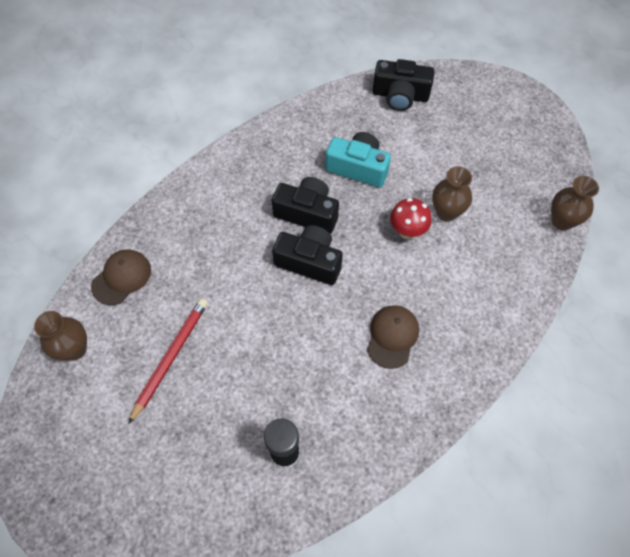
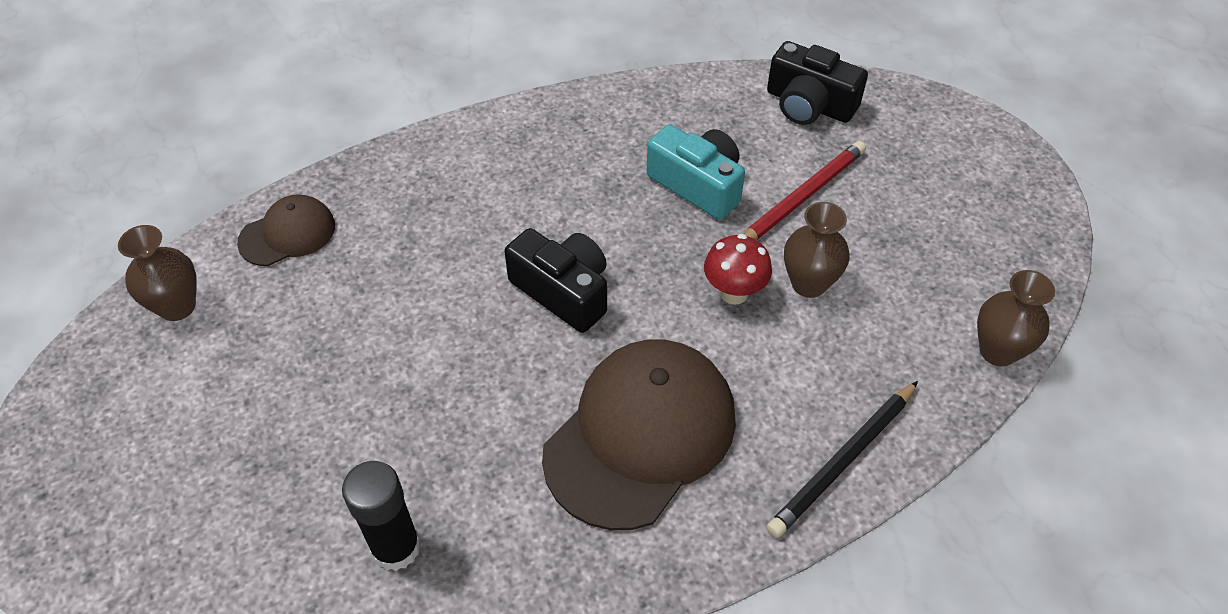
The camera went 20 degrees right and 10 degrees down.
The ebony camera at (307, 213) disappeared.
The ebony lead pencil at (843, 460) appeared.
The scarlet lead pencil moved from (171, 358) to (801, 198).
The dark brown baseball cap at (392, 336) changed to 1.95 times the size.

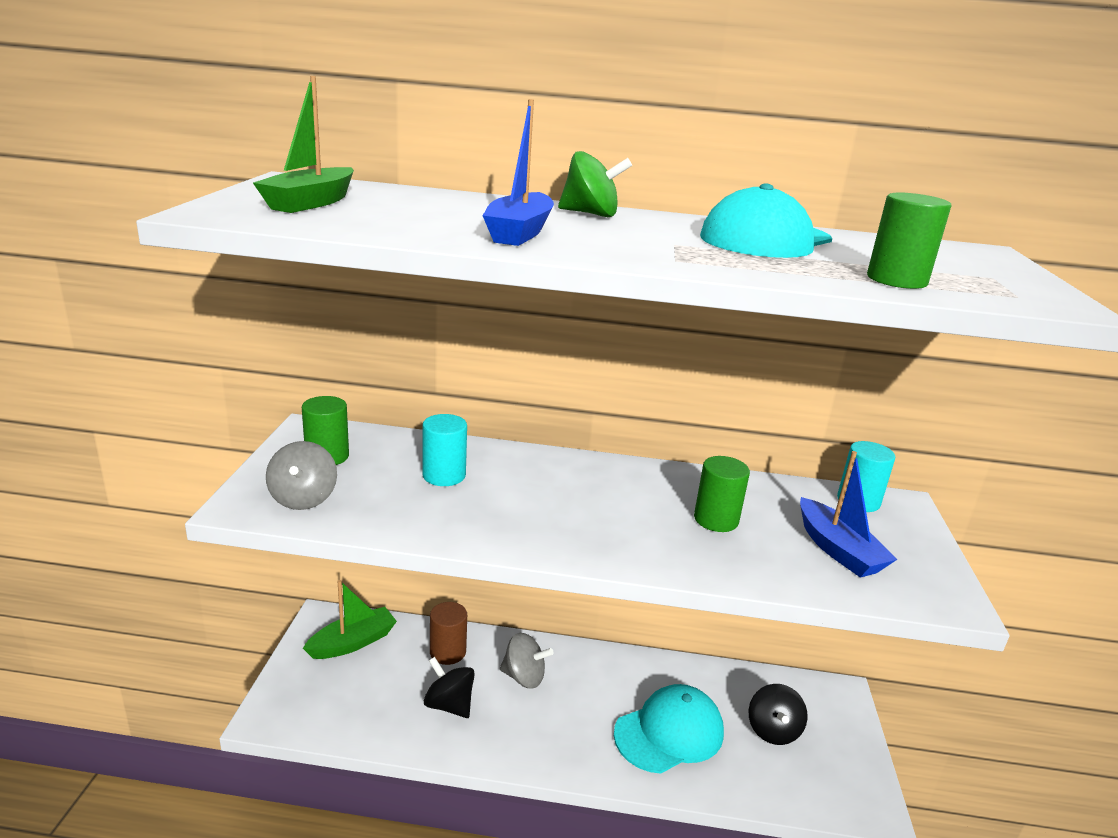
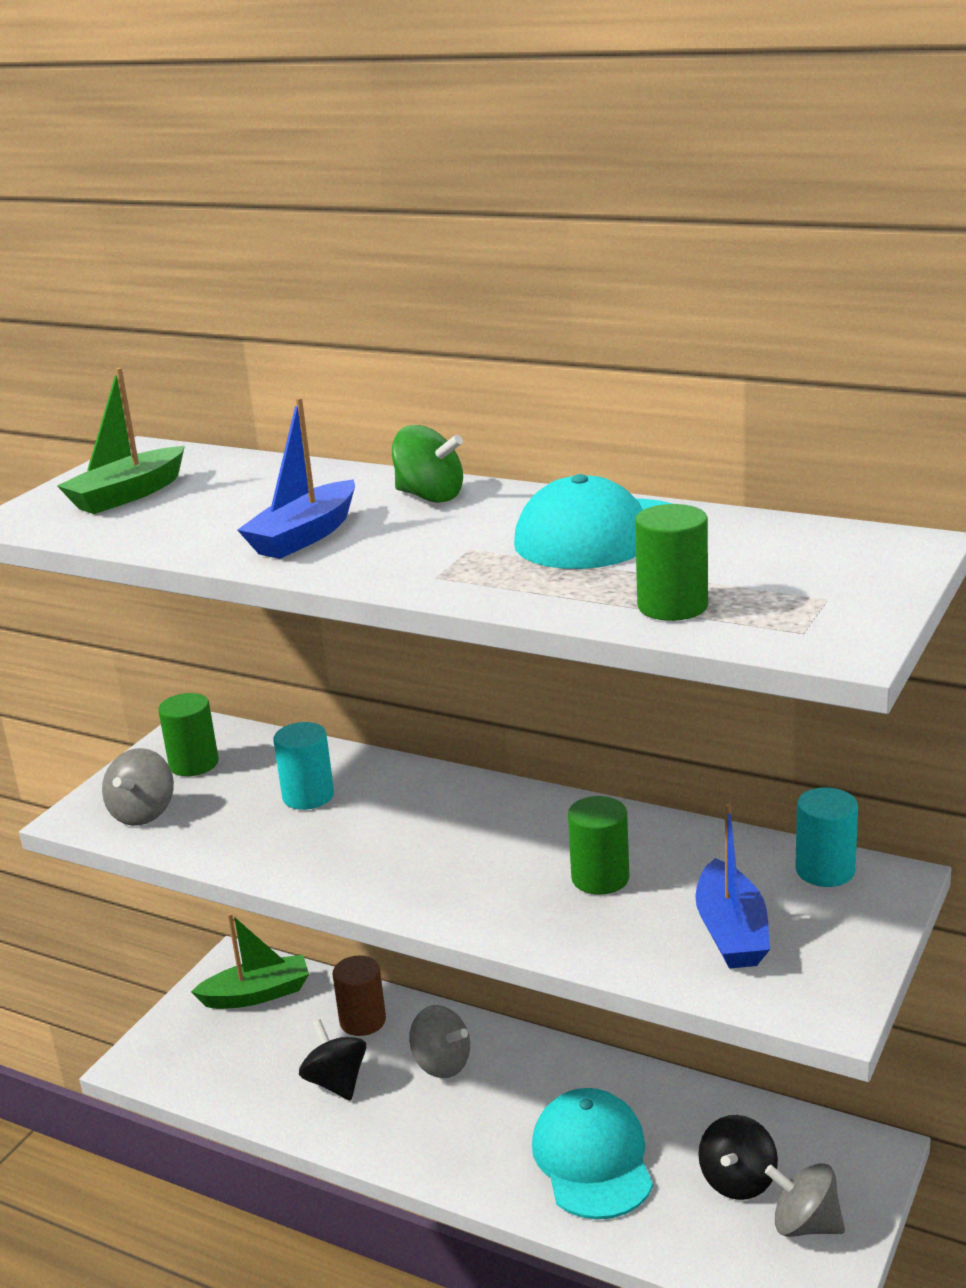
The camera went 25 degrees right and 0 degrees up.
The grey whirligig at (805, 1224) appeared.
The teal baseball cap at (669, 732) turned 90 degrees counterclockwise.

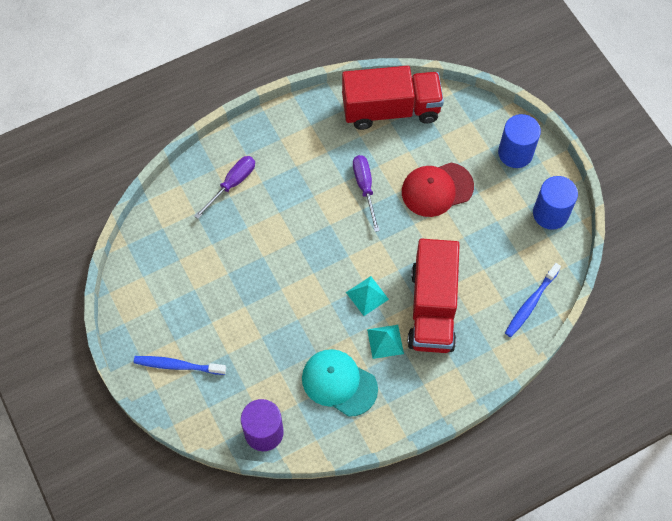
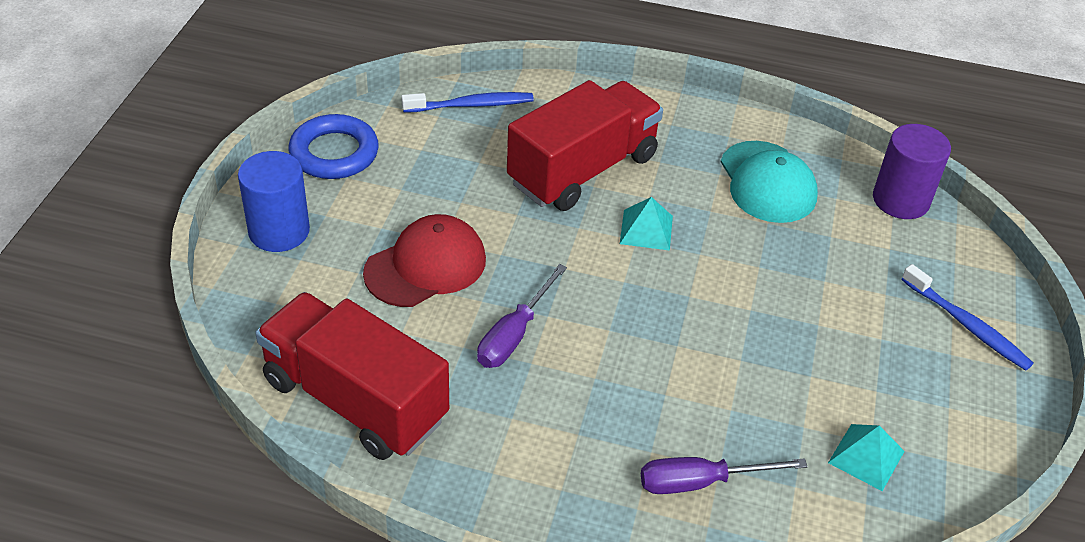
The camera went 140 degrees left and 20 degrees down.
The teal pyramid moved from (385, 341) to (866, 456).
The blue solid cylinder at (550, 213) was replaced by the blue torus at (334, 153).
The scarlet baseball cap at (437, 189) turned 60 degrees counterclockwise.

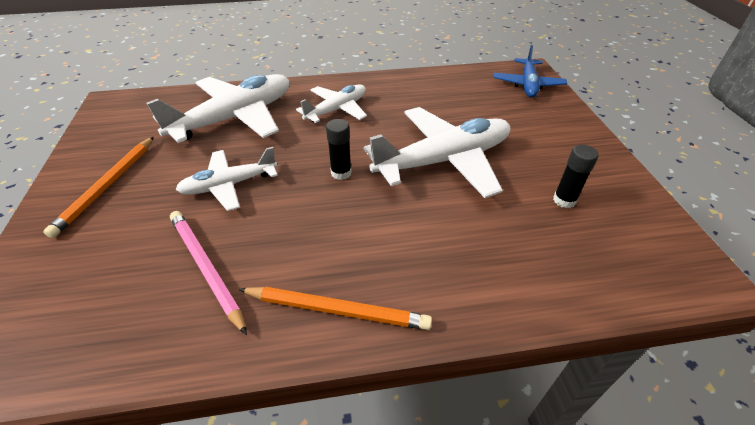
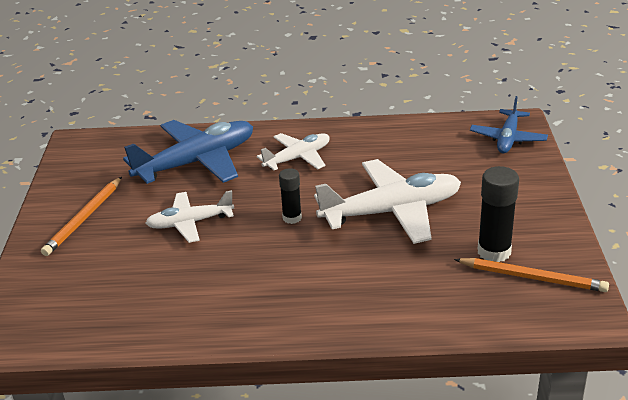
The camera went 10 degrees right and 10 degrees down.
The rose-pink lead pencil at (206, 268) disappeared.
The orange-coloured lead pencil moved from (336, 310) to (532, 278).
The pure white plane at (235, 118) became the blue plane at (197, 162).
The ebony stick of glue at (564, 200) changed to 1.62 times the size.

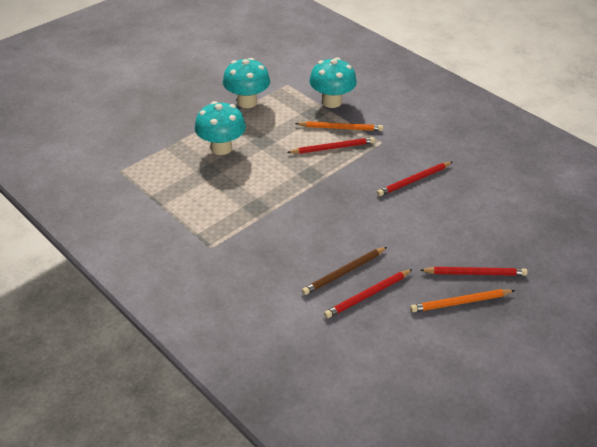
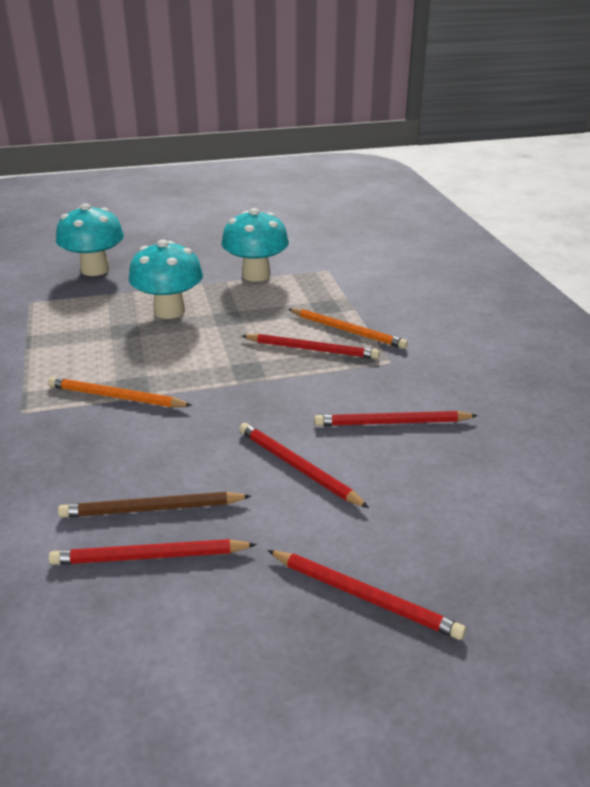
The camera went 30 degrees right and 10 degrees down.
The scarlet lead pencil at (297, 467) appeared.
The teal fungus moved from (331, 102) to (95, 270).
The orange-coloured lead pencil moved from (460, 302) to (116, 397).

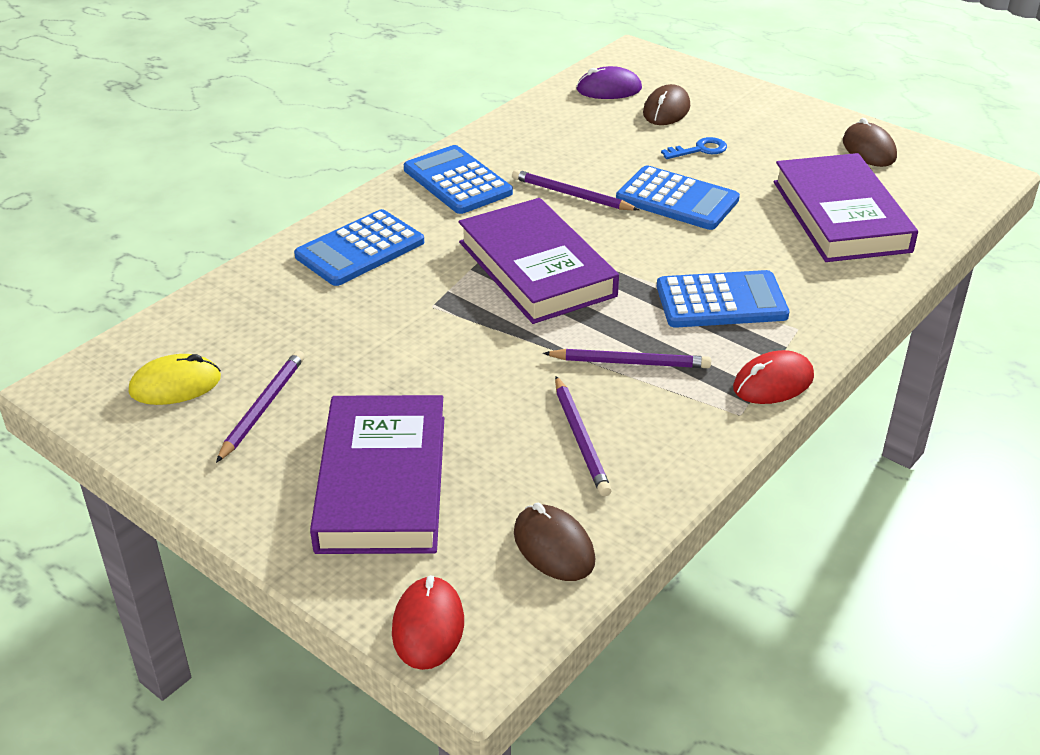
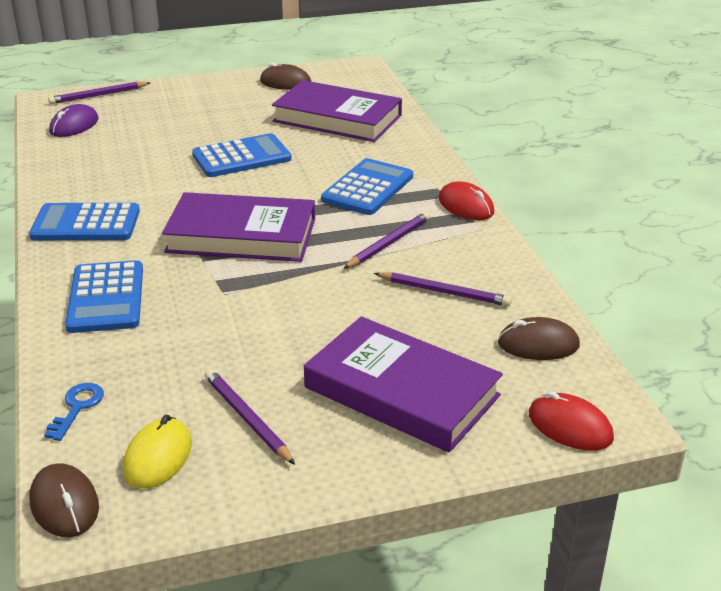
The camera went 55 degrees left and 5 degrees down.
The royal purple lead pencil moved from (572, 195) to (99, 95).
The dark brown computer mouse moved from (666, 110) to (64, 504).
The blue latchkey moved from (699, 150) to (77, 407).
The scarlet computer mouse at (773, 383) turned 45 degrees counterclockwise.

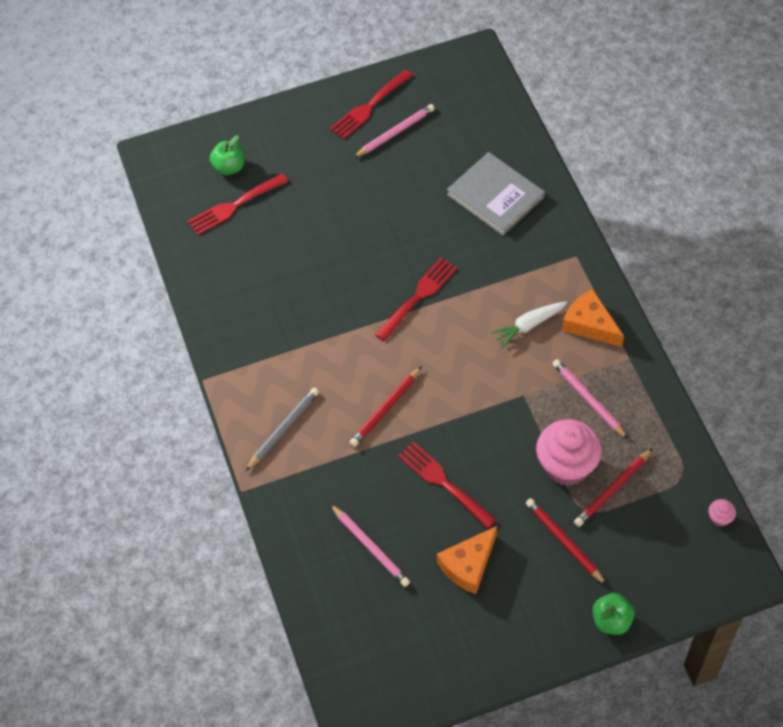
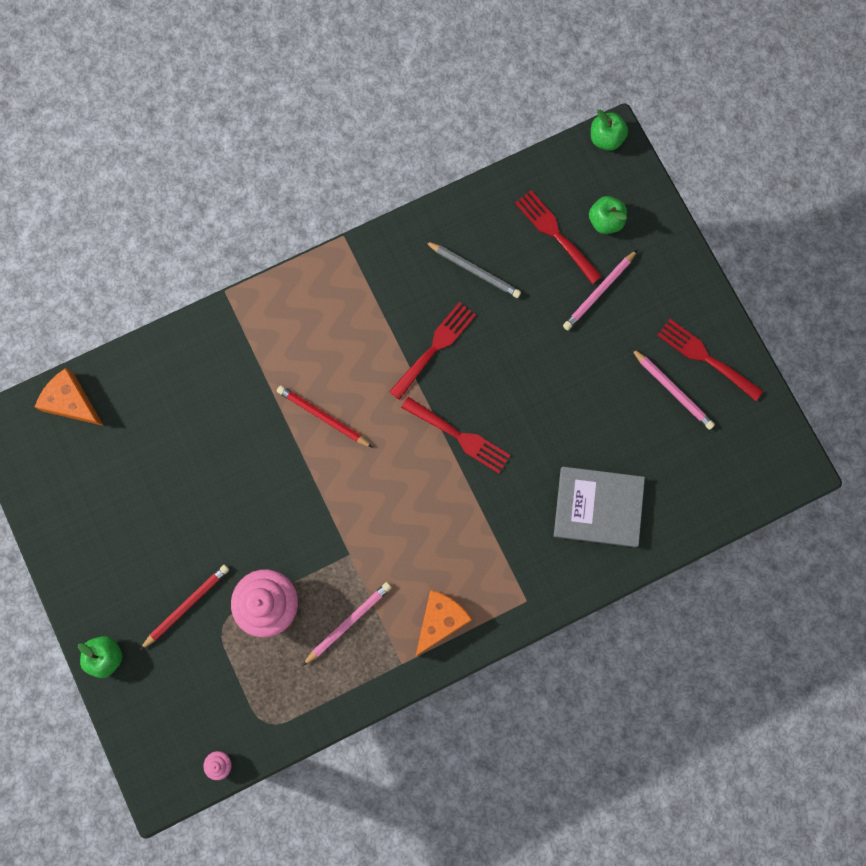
The camera went 80 degrees right and 20 degrees up.
The pure white root vegetable at (529, 325) disappeared.
The scarlet lead pencil at (612, 490) disappeared.
The green apple fruit at (606, 139) appeared.
The grey lead pencil moved from (283, 429) to (474, 270).
The rose-pink lead pencil moved from (370, 547) to (599, 292).
The scarlet fork moved from (443, 482) to (435, 347).
The orange-coloured cheese moved from (468, 565) to (71, 402).
The grey hardcover at (495, 196) turned 60 degrees clockwise.

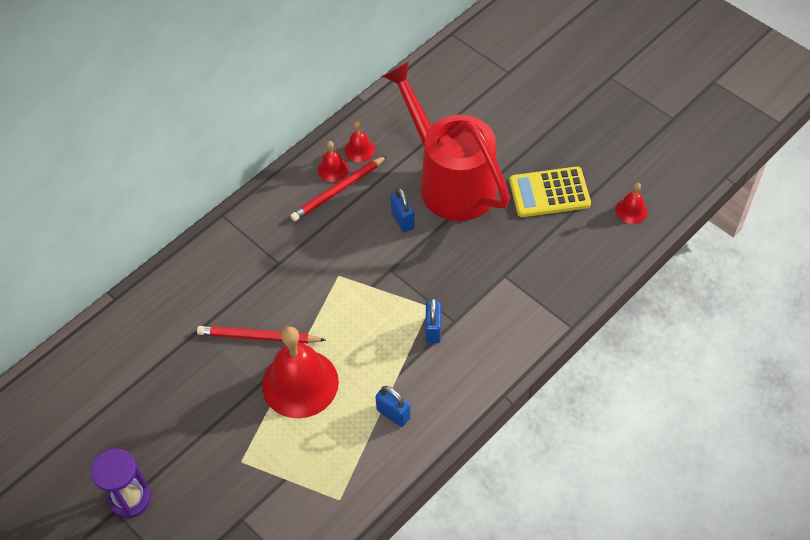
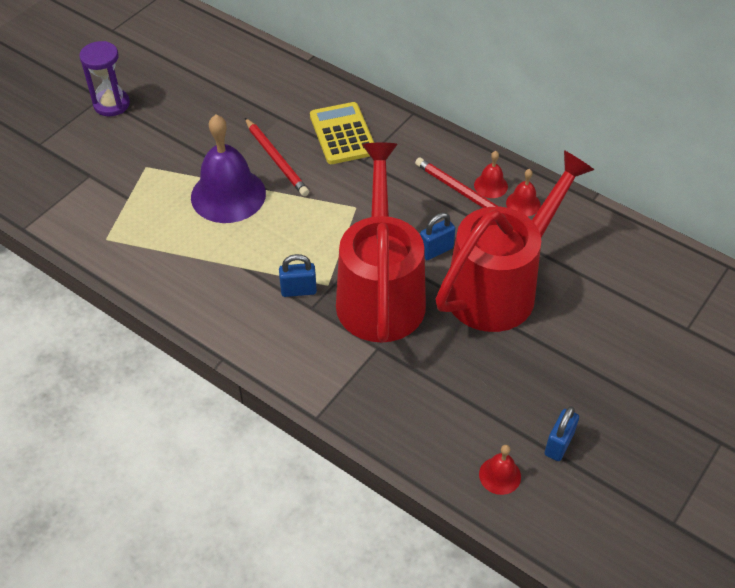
The camera went 80 degrees right and 5 degrees down.
The scarlet watering can at (380, 292) appeared.
The blue padlock moved from (393, 414) to (558, 444).
The yellow pocket calculator moved from (549, 193) to (342, 134).
The scarlet hand bell at (300, 383) became the royal purple hand bell at (228, 195).
The scarlet lead pencil at (259, 337) turned 150 degrees clockwise.

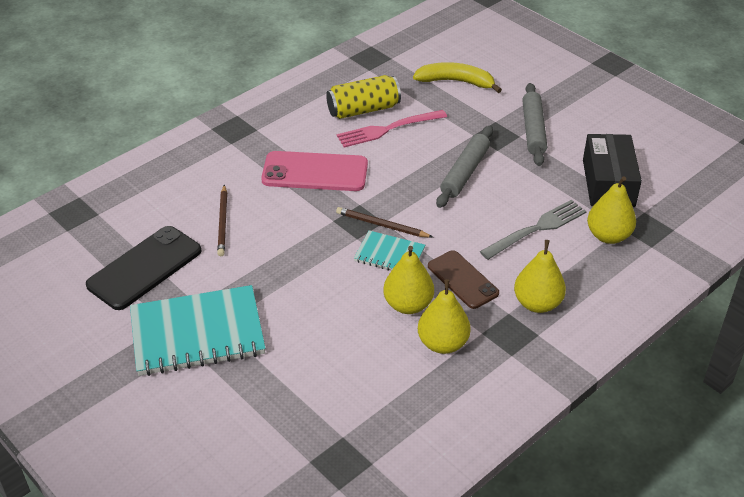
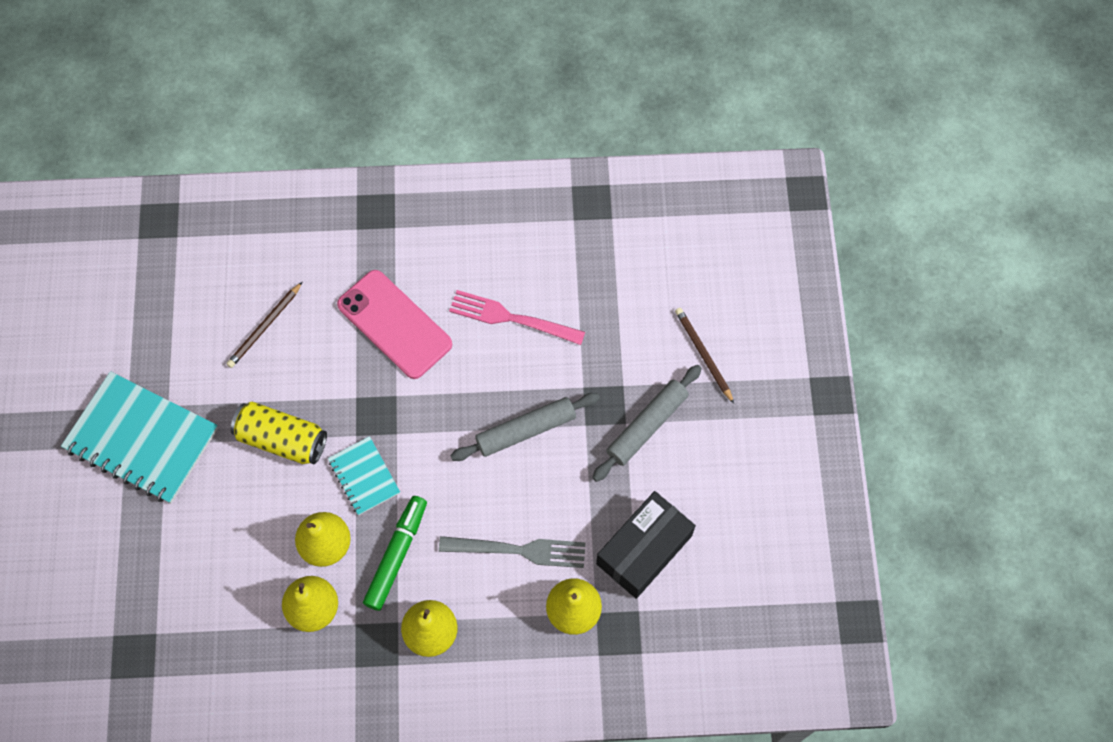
The camera went 40 degrees right and 25 degrees up.
The ebony phone at (144, 268) disappeared.
The yellow banana fruit at (456, 82) disappeared.
The yellow can moved from (363, 110) to (282, 439).
The dark brown lead pencil moved from (382, 225) to (703, 355).
The dark brown phone at (462, 280) was replaced by the green marker at (396, 555).

